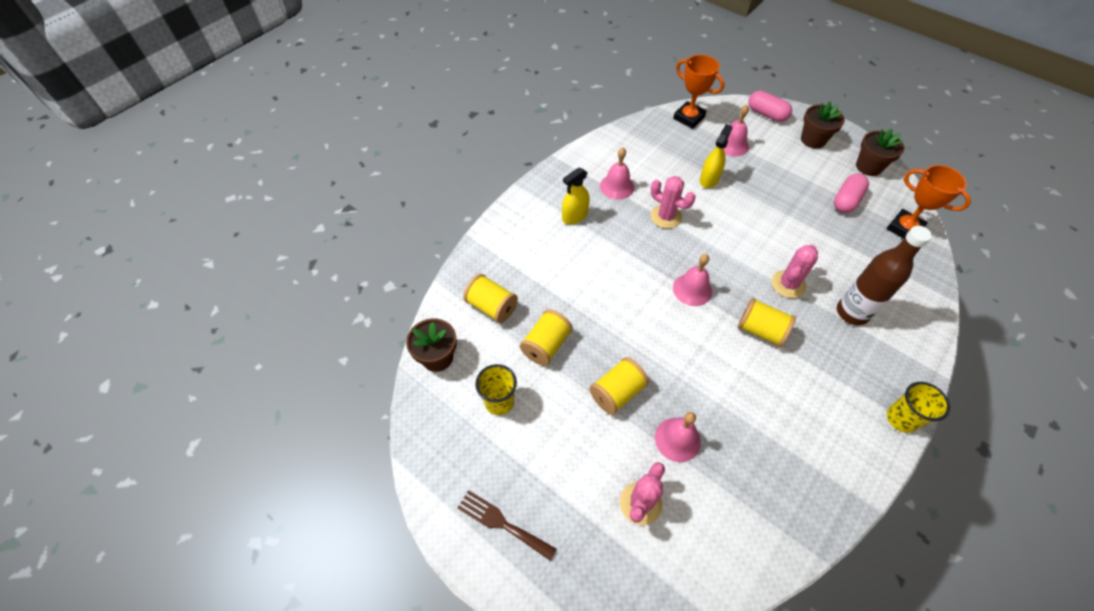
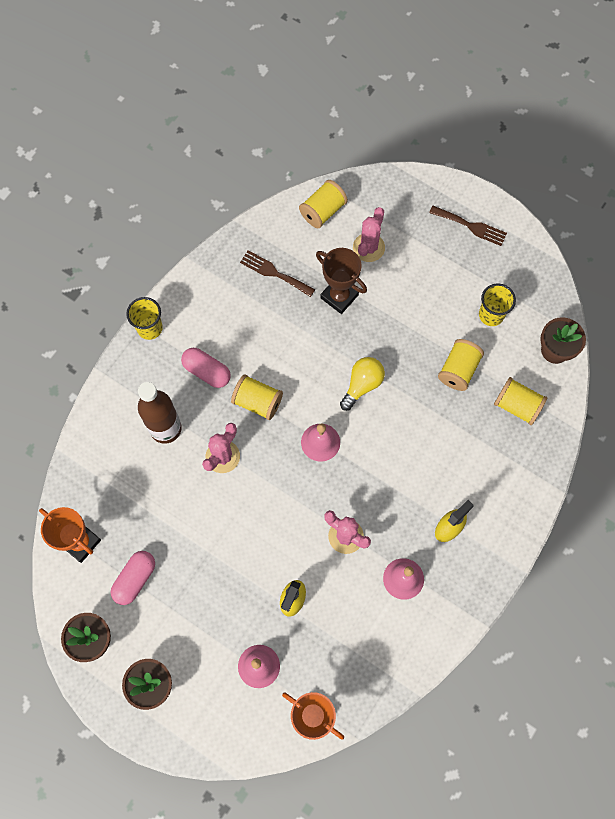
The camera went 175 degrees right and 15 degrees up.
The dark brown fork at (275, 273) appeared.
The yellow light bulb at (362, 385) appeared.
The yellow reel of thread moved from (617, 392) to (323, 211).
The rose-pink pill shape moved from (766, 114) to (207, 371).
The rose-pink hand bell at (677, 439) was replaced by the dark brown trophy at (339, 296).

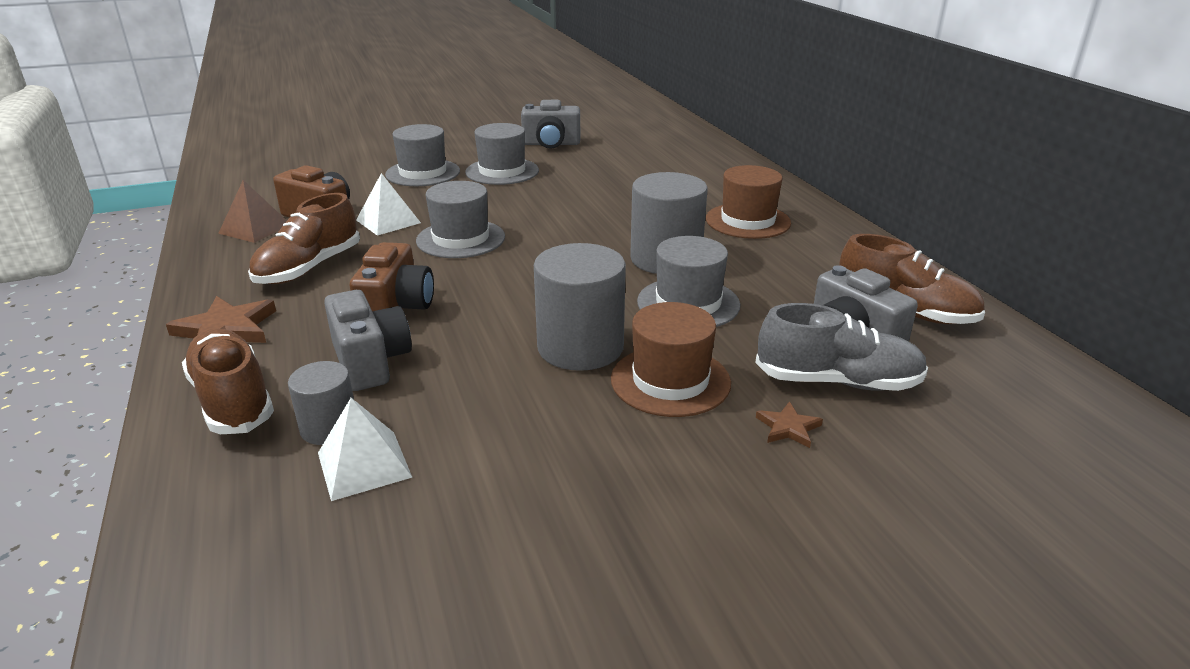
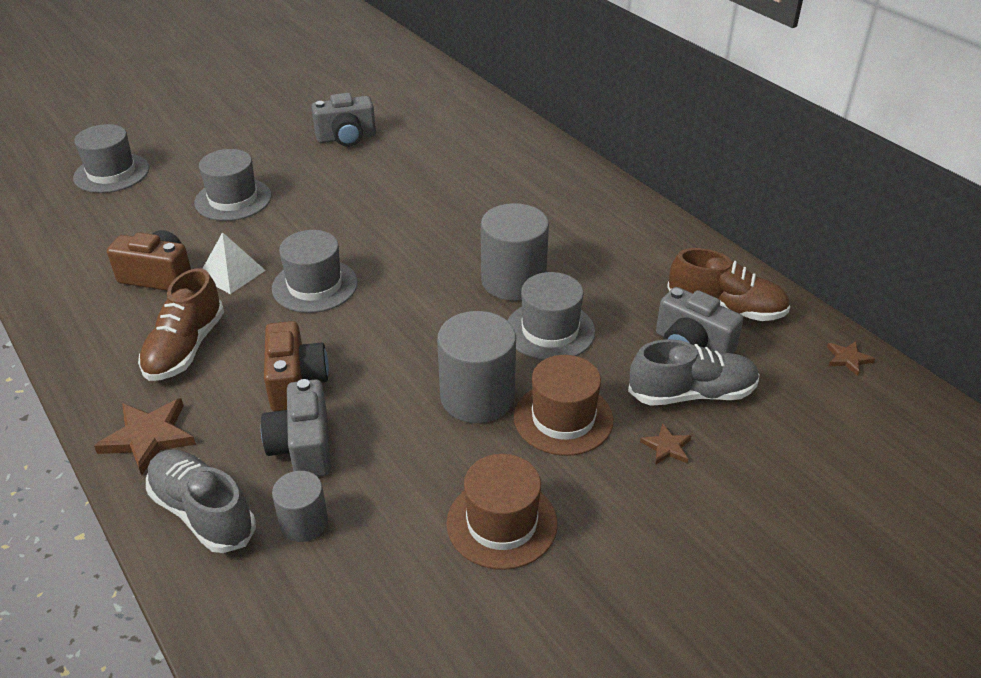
The camera went 15 degrees left and 10 degrees up.
The dark brown pyramid at (255, 228) disappeared.
The pure white pyramid at (364, 465) disappeared.
The dark brown star shape at (848, 359) appeared.
The grey hat moved from (502, 171) to (111, 173).
The dark brown hat moved from (747, 221) to (502, 523).
The dark brown shoe at (232, 400) became the grey shoe at (203, 512).
The grey camera at (370, 361) turned 150 degrees counterclockwise.

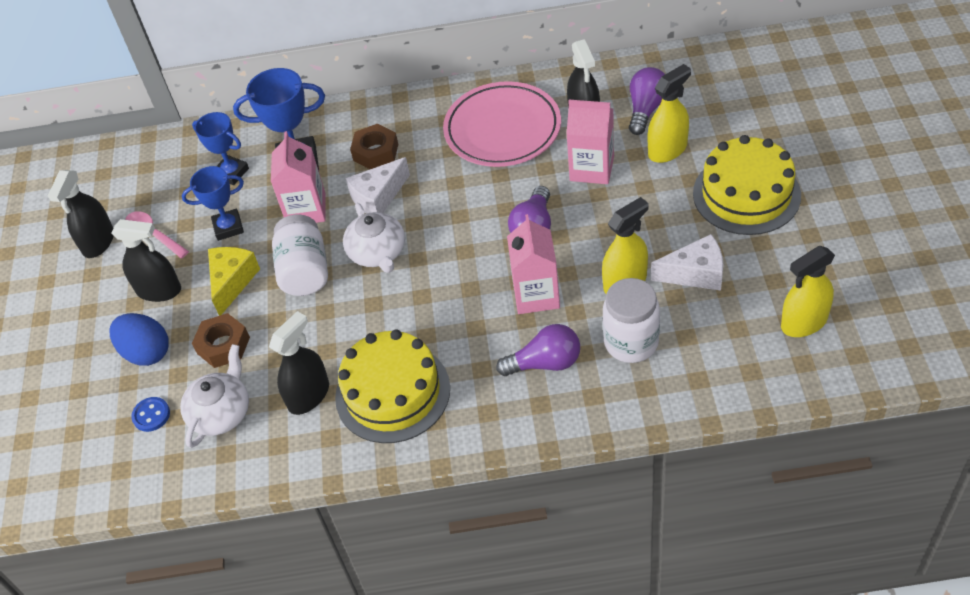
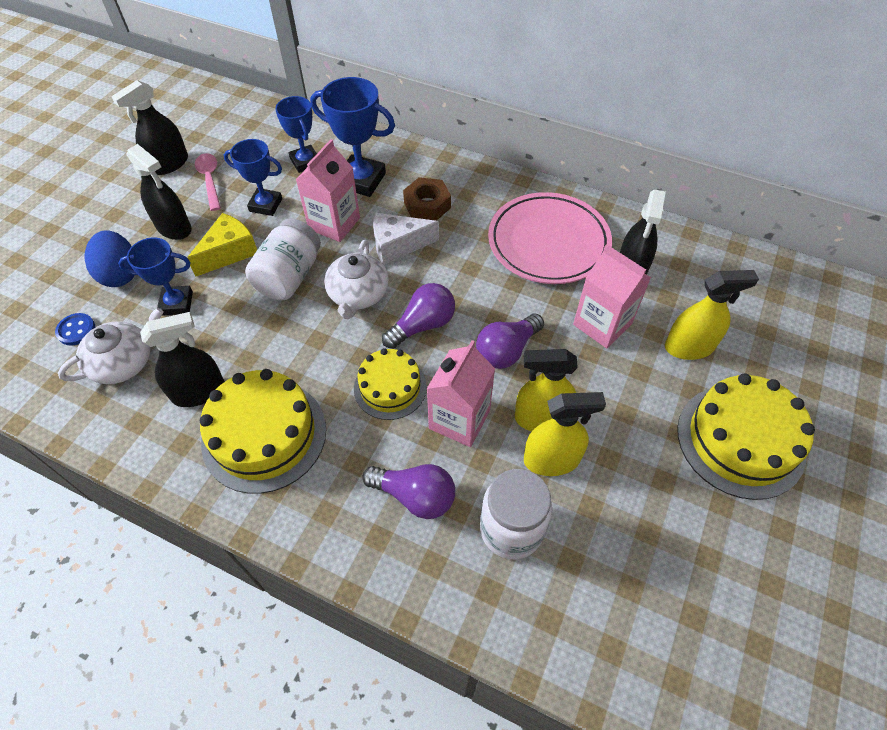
The camera went 25 degrees right and 5 degrees up.
The pure white cheese at (695, 274) disappeared.
The yellow layer cake at (390, 387) appeared.
The royal purple light bulb moved from (646, 109) to (423, 325).
The yellow spray bottle moved from (804, 322) to (541, 418).
The dark brown nut at (223, 345) was replaced by the blue trophy at (176, 303).

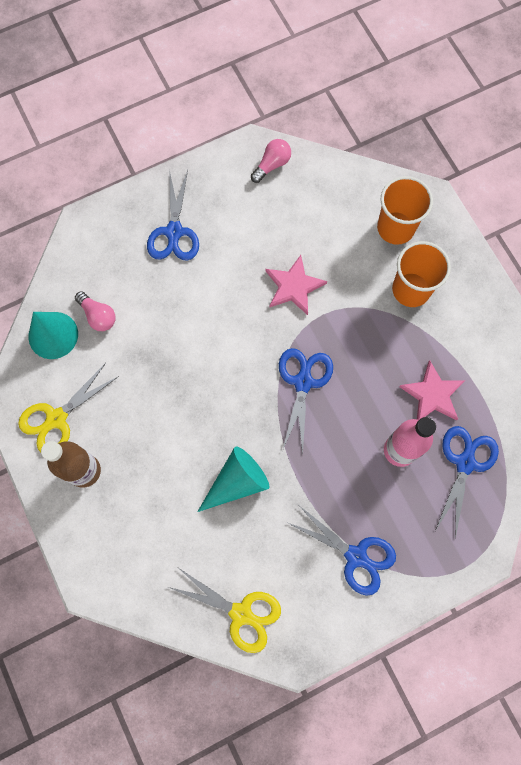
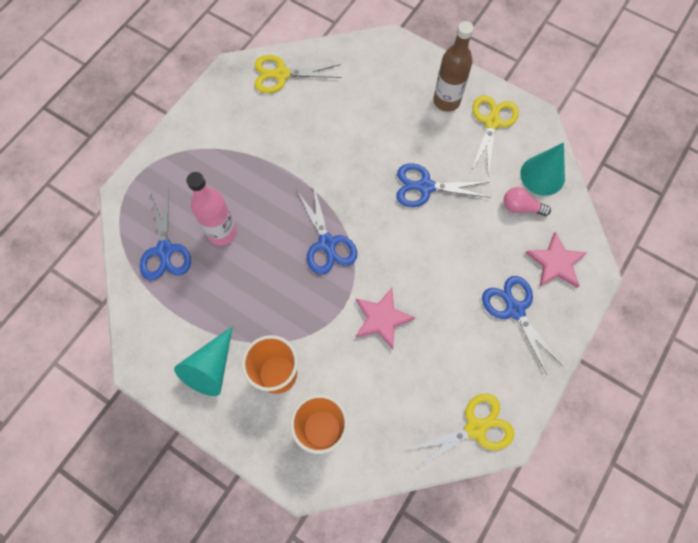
The camera went 150 degrees right and 5 degrees down.
The teal solid cone moved from (237, 482) to (211, 368).
The blue shears moved from (356, 556) to (425, 187).
The rose-pink star shape moved from (432, 394) to (556, 262).
The rose-pink light bulb at (272, 165) was replaced by the yellow shears at (475, 428).

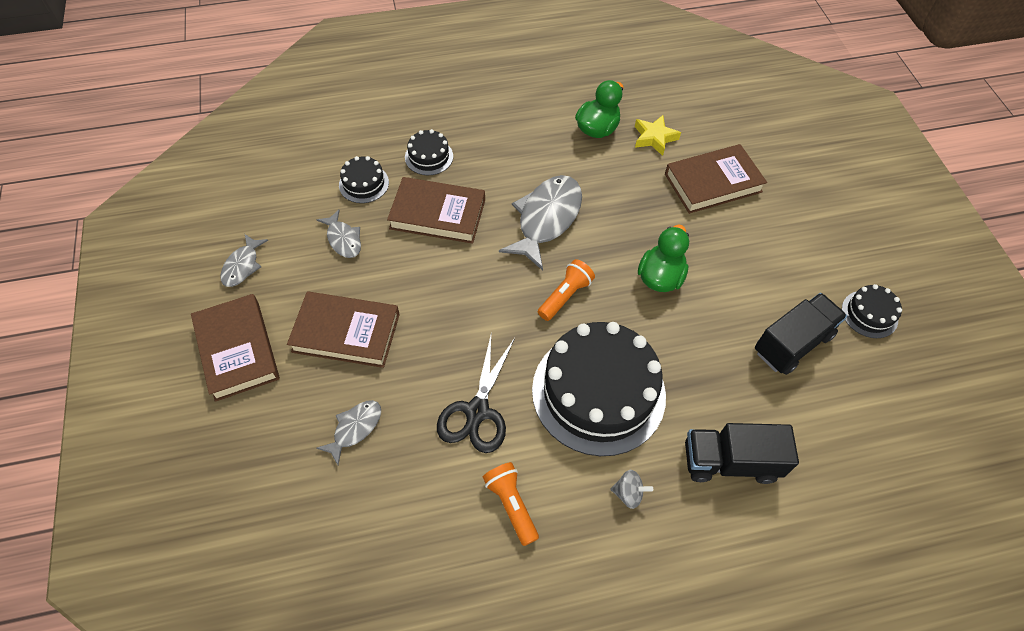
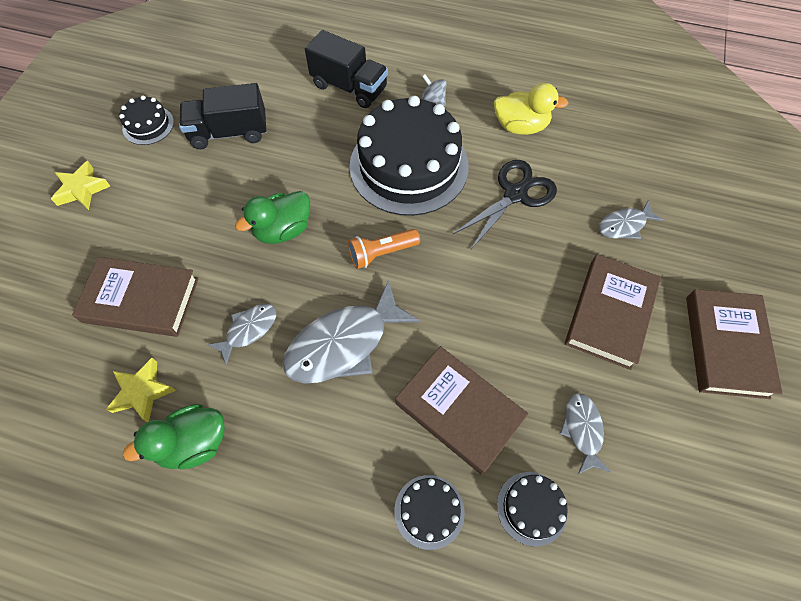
The camera went 150 degrees left and 5 degrees up.
The yellow star shape at (82, 189) appeared.
The grey fish figure moved from (242, 266) to (249, 330).
The orange-coloured torch at (511, 505) was replaced by the yellow toy duck at (520, 126).
The dark brown hardcover at (346, 333) turned 75 degrees clockwise.

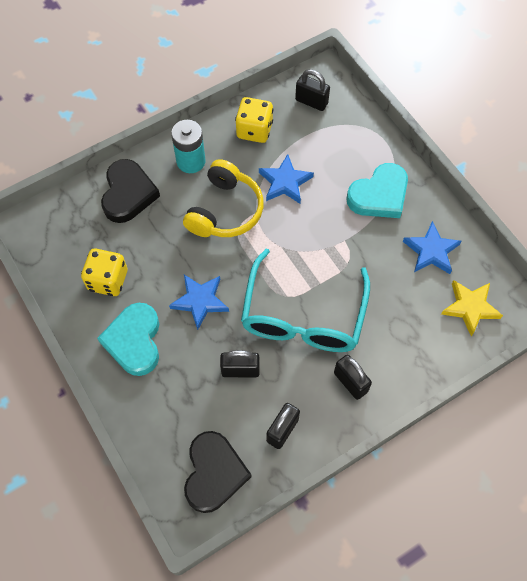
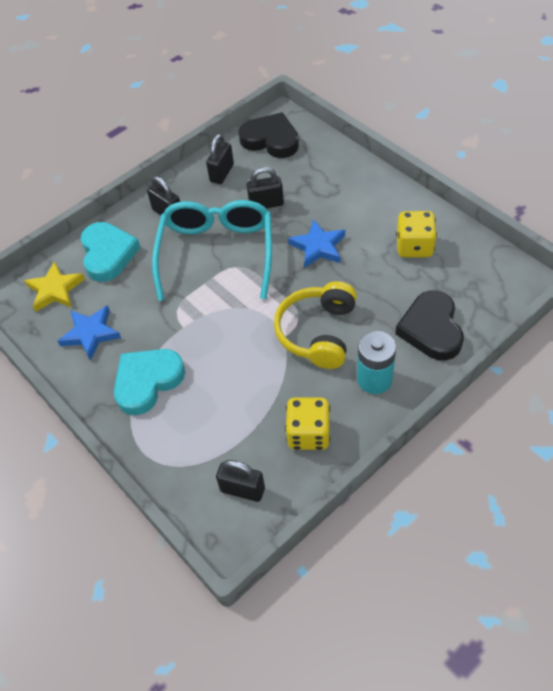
The camera went 175 degrees right and 10 degrees down.
The blue star shape at (285, 182) disappeared.
The teal love heart moved from (134, 341) to (108, 254).
The ebony love heart at (214, 473) turned 120 degrees clockwise.

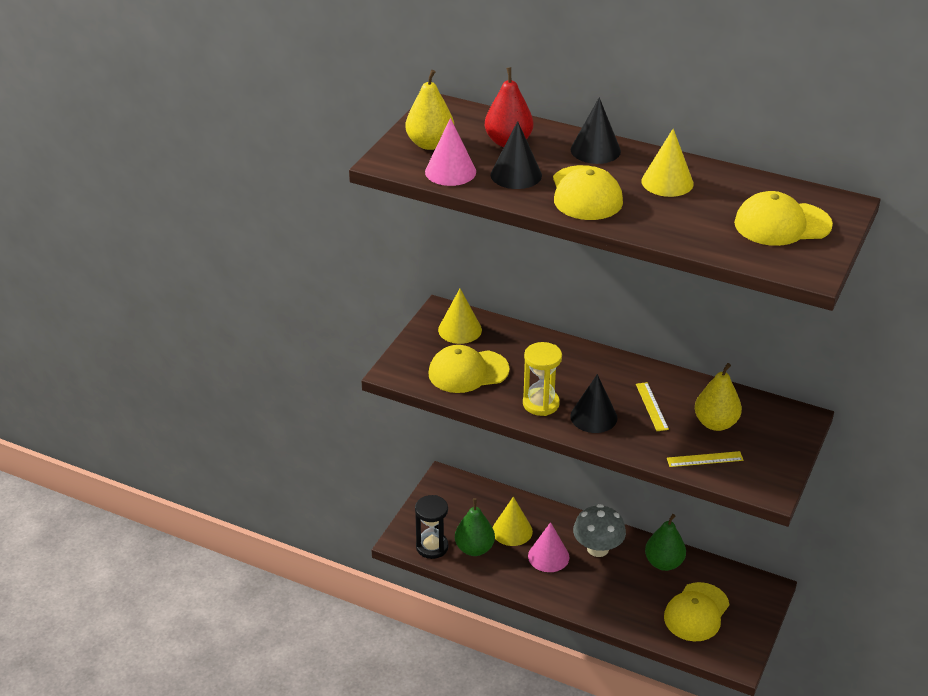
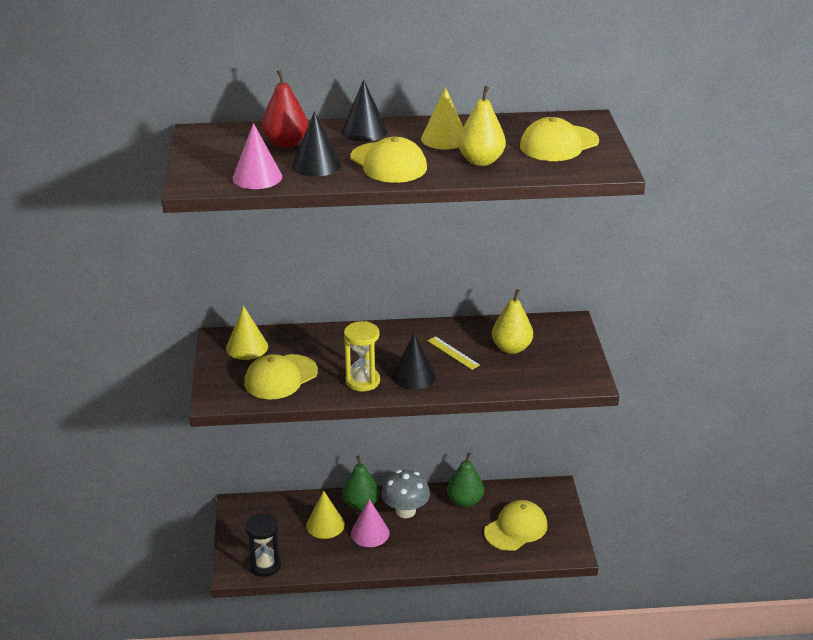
The camera went 30 degrees left and 5 degrees down.
The yellow measuring stick at (705, 459) disappeared.
The yellow pear fruit moved from (430, 144) to (481, 161).
The green pear fruit moved from (474, 548) to (361, 504).
The yellow baseball cap at (696, 612) turned 135 degrees counterclockwise.

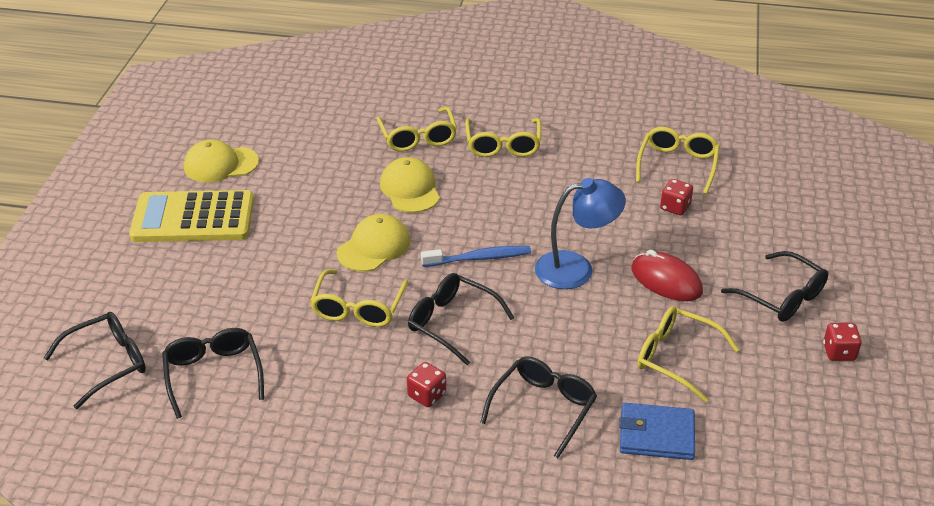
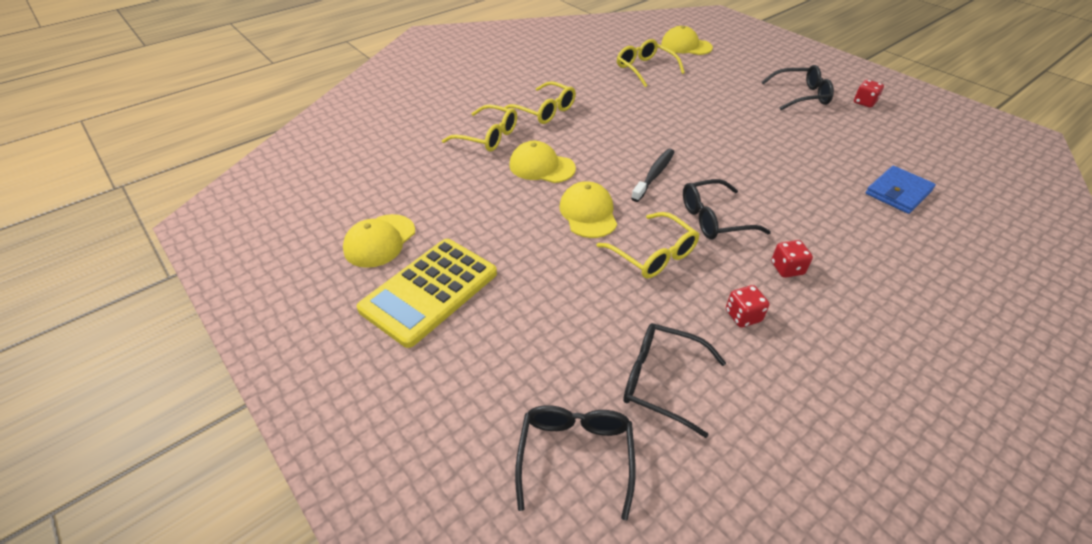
The camera went 50 degrees left and 5 degrees up.
The ebony eyeglasses at (543, 408) disappeared.
The blue desk lamp at (576, 268) disappeared.
The scarlet computer mouse at (666, 281) disappeared.
The yellow eyeglasses at (676, 358) disappeared.
The yellow baseball cap at (686, 46) appeared.
The scarlet game die moved from (675, 207) to (743, 316).
The blue tooth brush at (479, 258) became the ebony tooth brush at (654, 175).

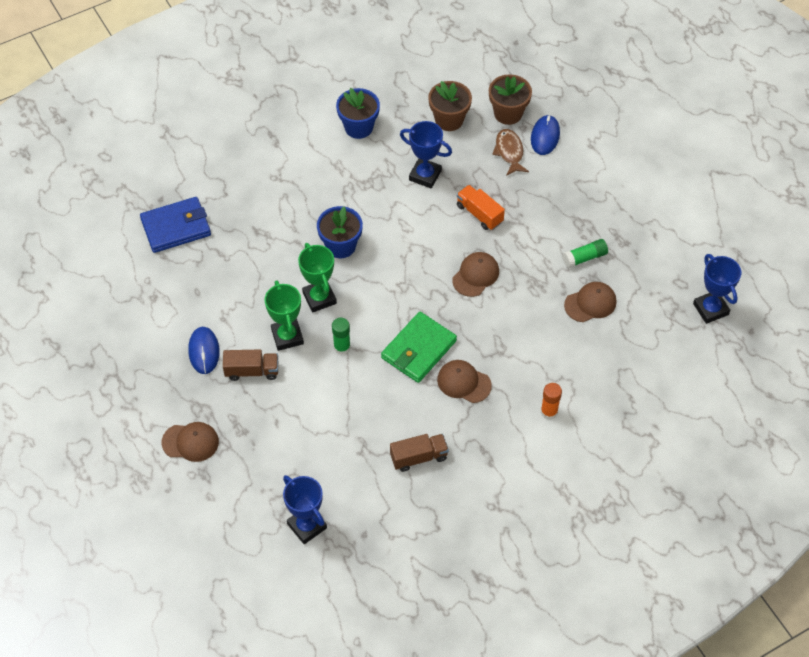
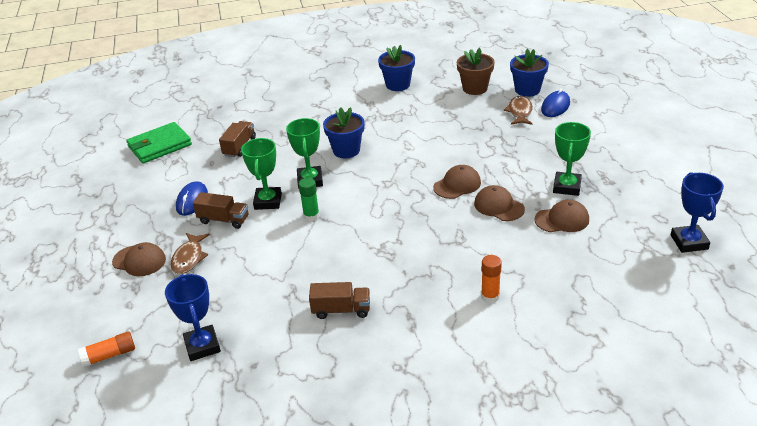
The camera went 20 degrees right and 20 degrees down.
The blue billfold at (176, 227) disappeared.
The blue trophy at (425, 175) disappeared.
The orange-coloured lorry at (479, 214) disappeared.
The orange-coloured stick of glue at (110, 355) appeared.
The dark brown fish figure at (189, 258) appeared.
The dark brown lorry at (239, 147) appeared.
The green billfold moved from (418, 349) to (160, 146).
The dark brown baseball cap moved from (464, 382) to (499, 206).
The green stick of glue at (585, 257) was replaced by the green trophy at (567, 187).
The dark brown plant pot at (508, 113) became the blue plant pot at (527, 90).

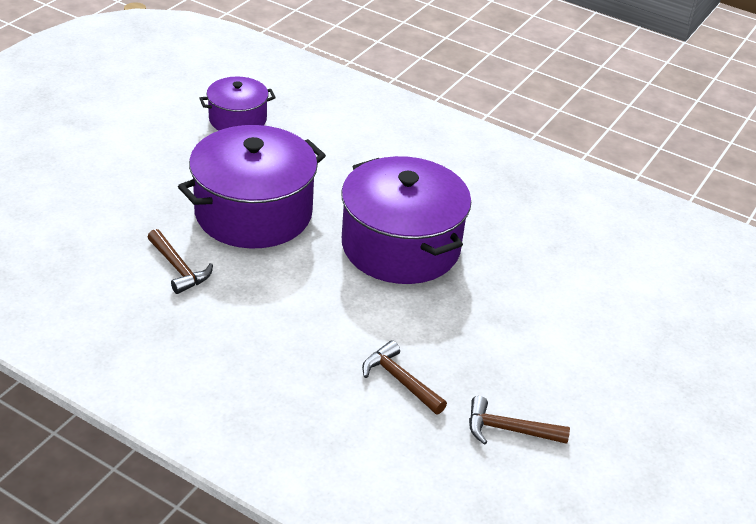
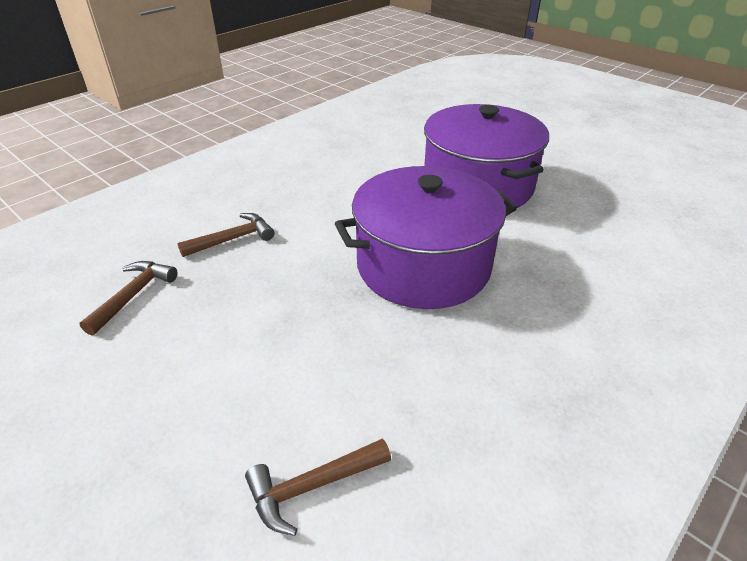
The camera went 105 degrees right and 0 degrees up.
The royal purple stockpot at (237, 119) disappeared.
The dark brown carpenter's hammer moved from (178, 268) to (312, 486).

